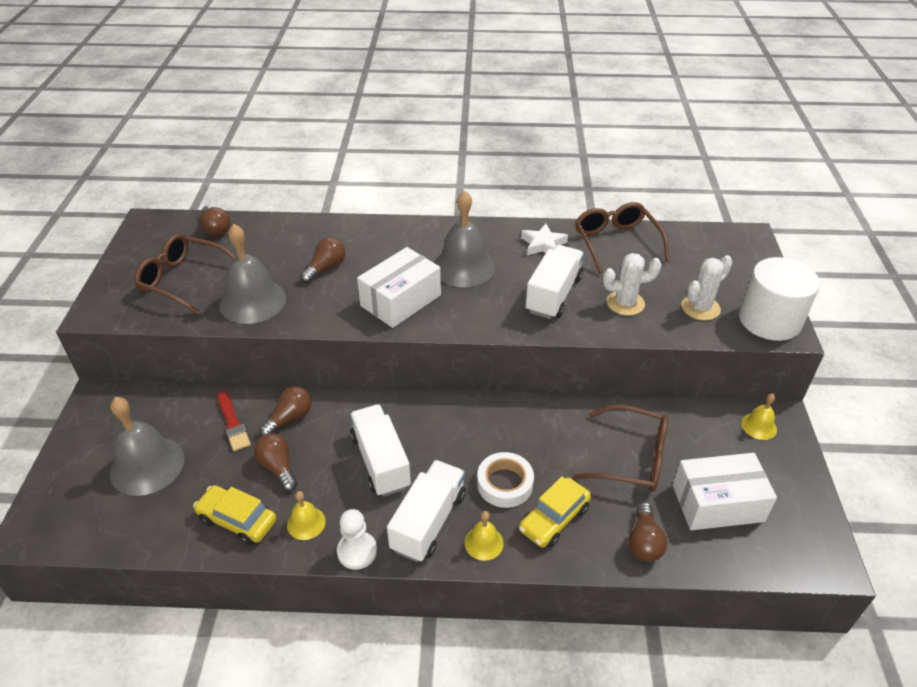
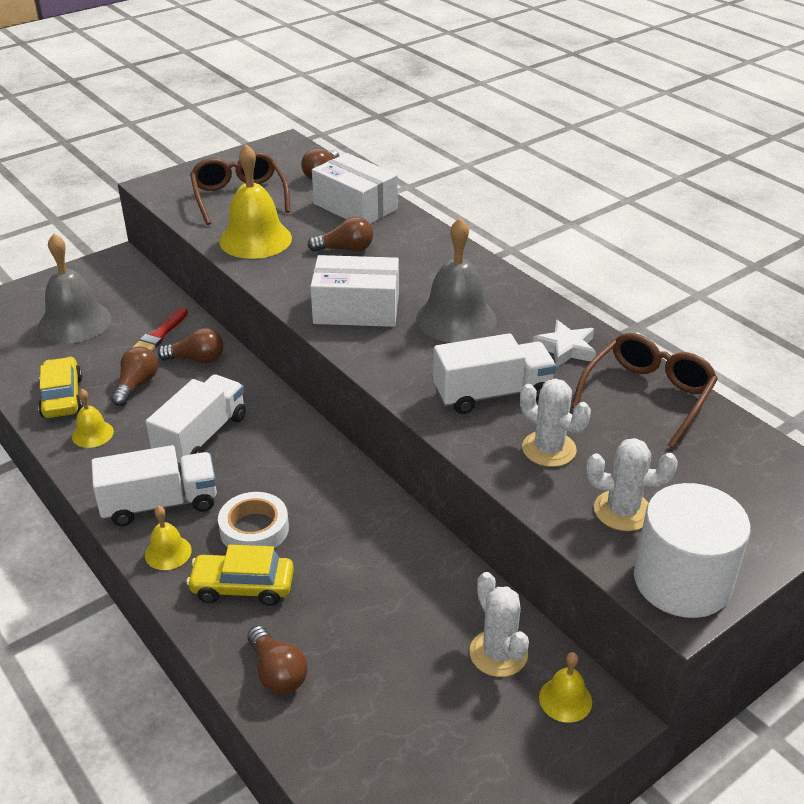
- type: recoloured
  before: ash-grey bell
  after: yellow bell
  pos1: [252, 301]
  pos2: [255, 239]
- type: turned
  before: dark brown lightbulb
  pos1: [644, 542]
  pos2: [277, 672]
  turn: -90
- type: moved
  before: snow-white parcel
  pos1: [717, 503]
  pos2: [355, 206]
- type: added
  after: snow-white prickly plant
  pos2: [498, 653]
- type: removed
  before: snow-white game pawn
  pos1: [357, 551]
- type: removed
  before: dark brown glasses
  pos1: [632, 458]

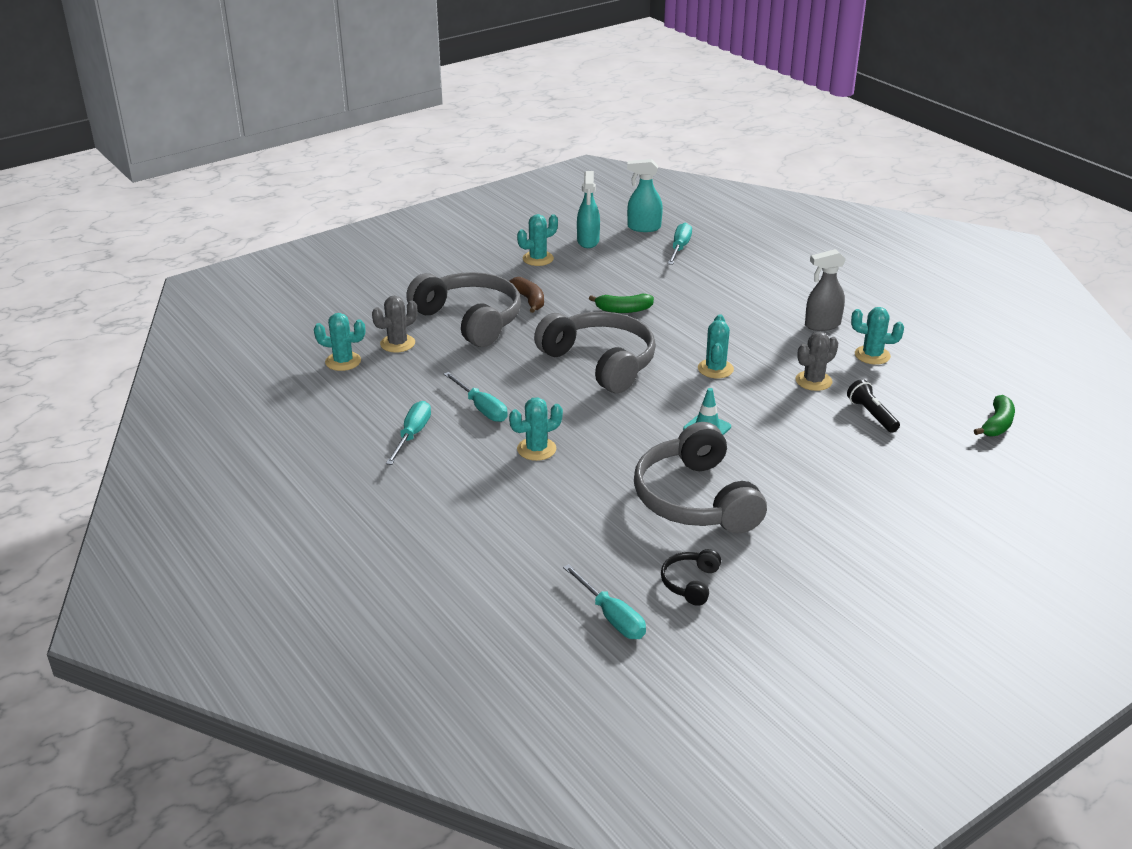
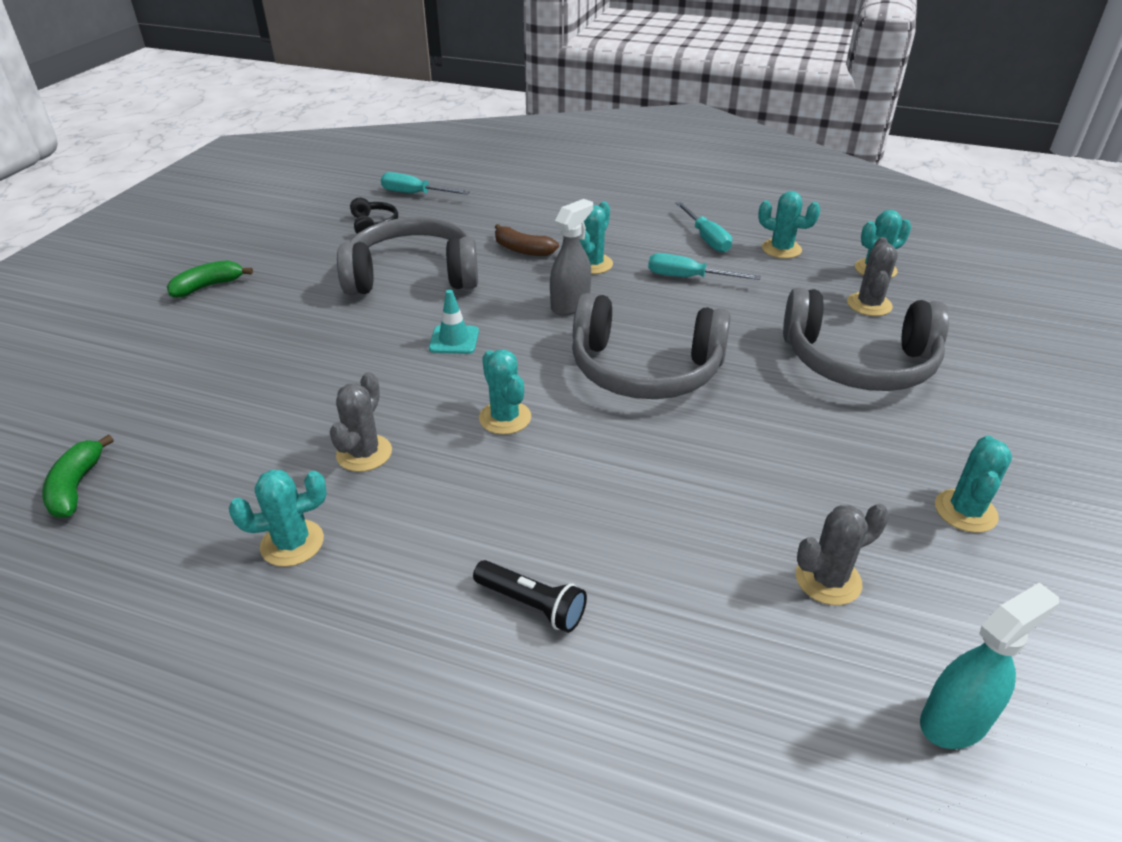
- type: moved
  before: green toy banana
  pos1: [623, 310]
  pos2: [208, 286]
- type: turned
  before: ash-grey headset
  pos1: [696, 499]
  pos2: [413, 275]
  turn: -45
- type: moved
  before: ebony flashlight
  pos1: [871, 415]
  pos2: [532, 605]
- type: moved
  before: dark brown toy banana
  pos1: [529, 300]
  pos2: [522, 250]
- type: moved
  before: ash-grey spray bottle
  pos1: [822, 325]
  pos2: [570, 304]
- type: added
  after: teal prickly plant
  pos2: [781, 249]
- type: added
  after: ash-grey prickly plant
  pos2: [828, 580]
- type: removed
  before: teal spray bottle
  pos1: [588, 241]
- type: removed
  before: teal screwdriver
  pos1: [679, 248]

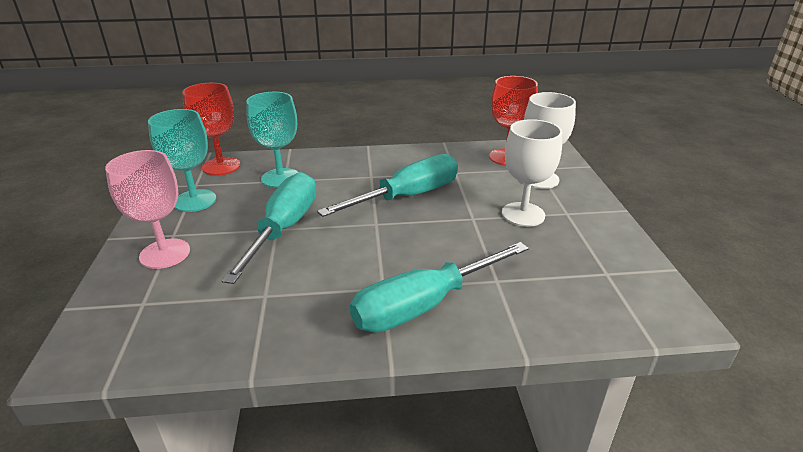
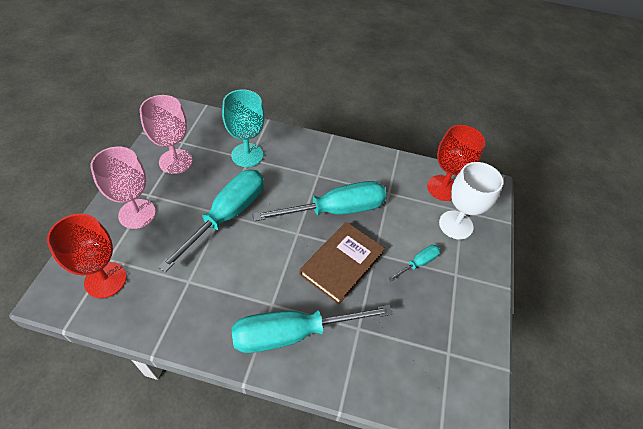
- type: moved
  before: crimson chalice
  pos1: [221, 166]
  pos2: [105, 280]
- type: recoloured
  before: teal chalice
  after: pink chalice
  pos1: [195, 201]
  pos2: [175, 161]
- type: added
  after: dark brown hardcover
  pos2: [342, 263]
- type: replaced
  before: snow-white chalice
  after: teal screwdriver
  pos1: [523, 214]
  pos2: [418, 263]

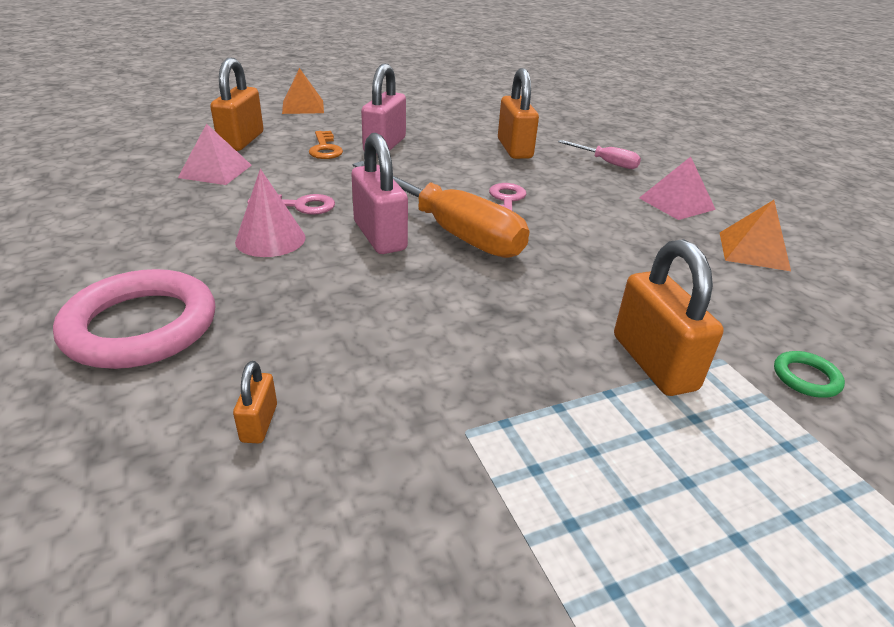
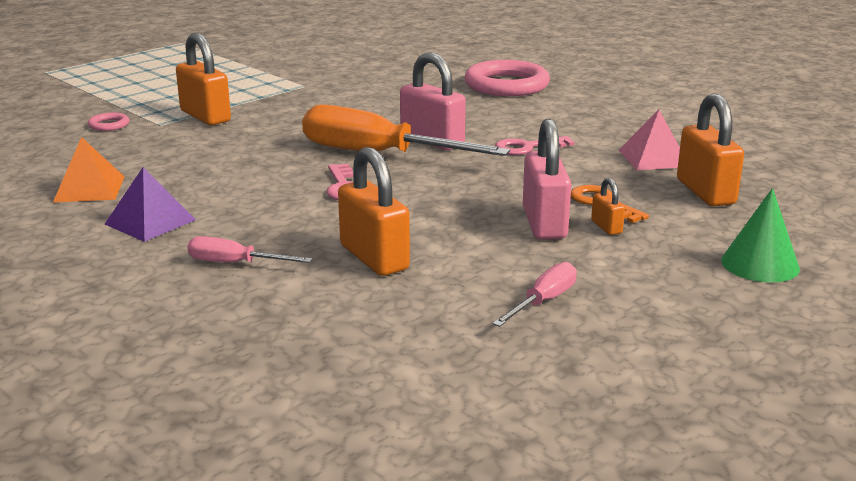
- type: recoloured
  before: green torus
  after: pink torus
  pos1: [806, 378]
  pos2: [109, 125]
- type: recoloured
  before: pink pyramid
  after: purple pyramid
  pos1: [676, 203]
  pos2: [150, 222]
- type: added
  after: pink screwdriver
  pos2: [543, 301]
- type: moved
  before: orange small lock
  pos1: [259, 423]
  pos2: [606, 227]
- type: replaced
  before: orange pyramid
  after: green cone shape
  pos1: [303, 107]
  pos2: [760, 264]
- type: removed
  before: pink cone shape
  pos1: [270, 239]

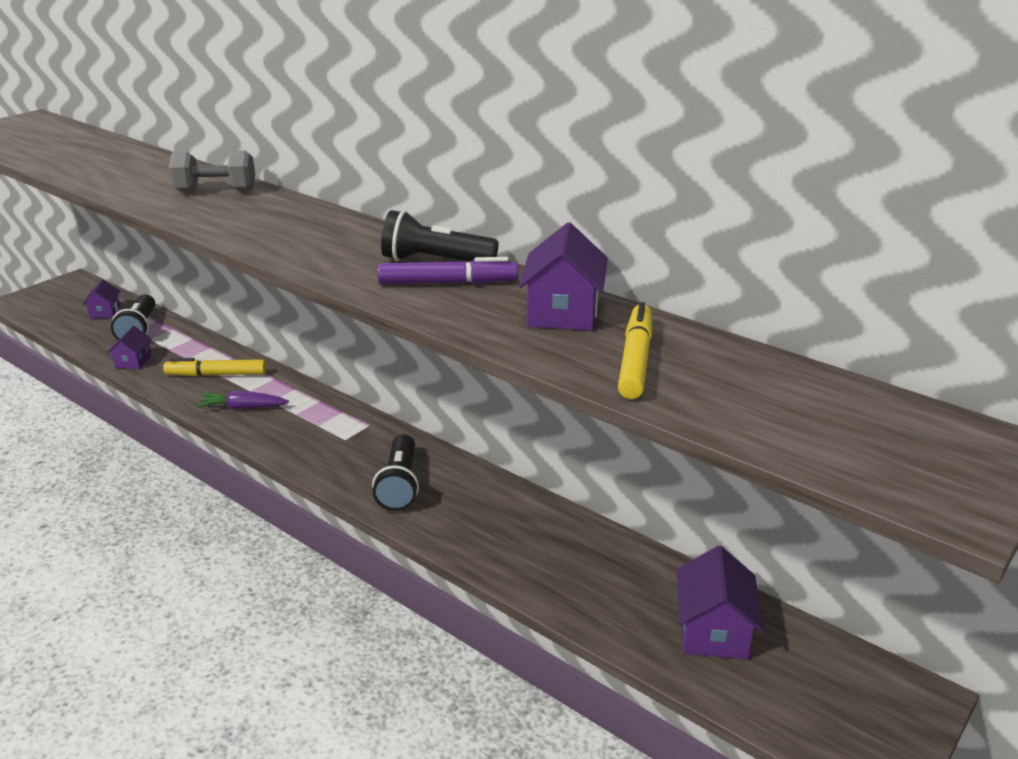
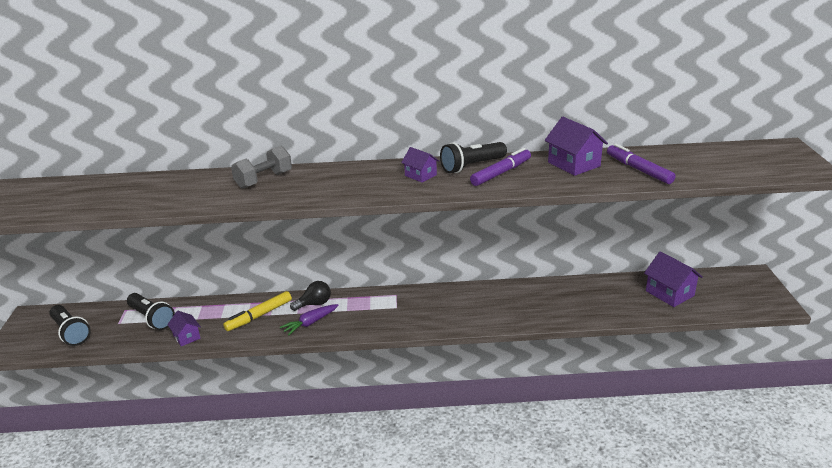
- type: moved
  before: ebony flashlight
  pos1: [399, 485]
  pos2: [70, 332]
- type: added
  after: ebony lightbulb
  pos2: [314, 304]
- type: moved
  before: purple toy house
  pos1: [105, 312]
  pos2: [420, 175]
- type: recoloured
  before: yellow marker pen
  after: purple marker pen
  pos1: [635, 360]
  pos2: [638, 170]

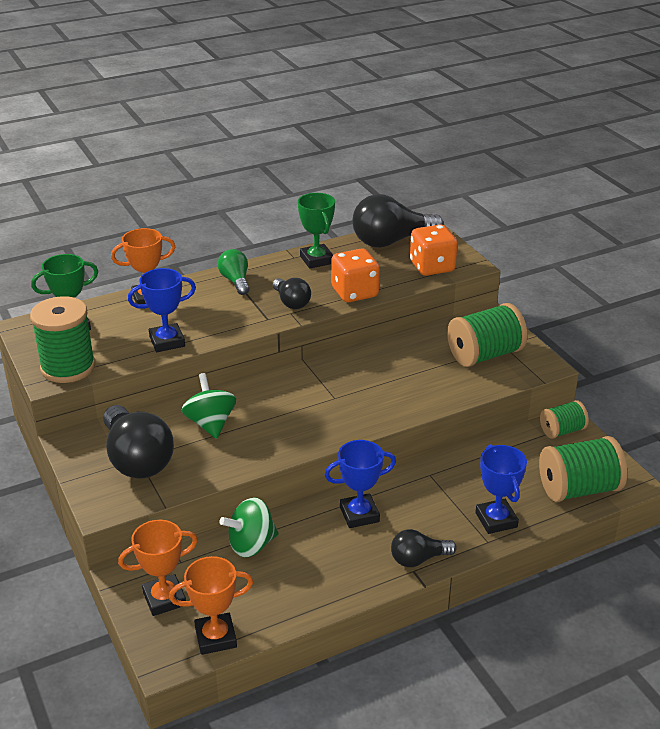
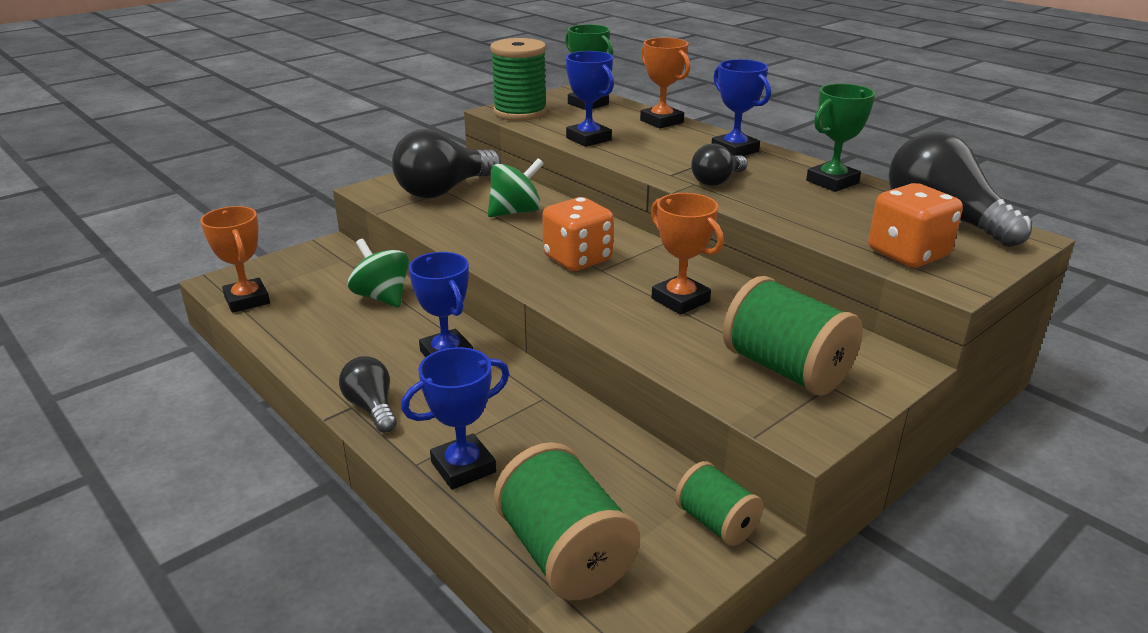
- type: moved
  before: orange die
  pos1: [354, 292]
  pos2: [577, 259]
- type: moved
  before: orange prize cup
  pos1: [164, 598]
  pos2: [680, 300]
- type: replaced
  before: green lightbulb
  after: blue prize cup
  pos1: [235, 281]
  pos2: [735, 150]

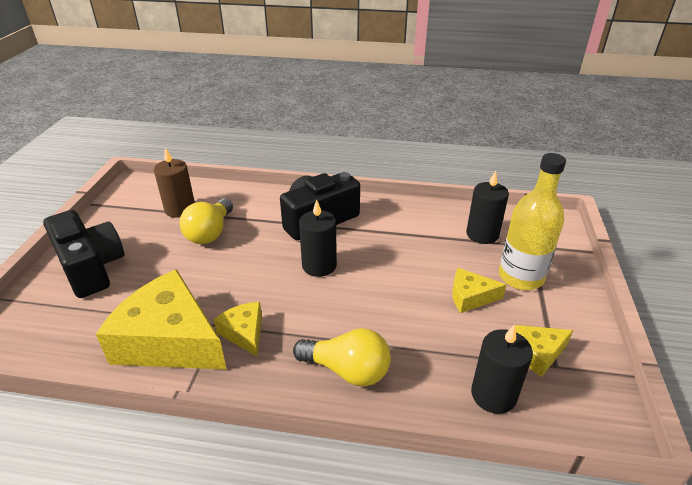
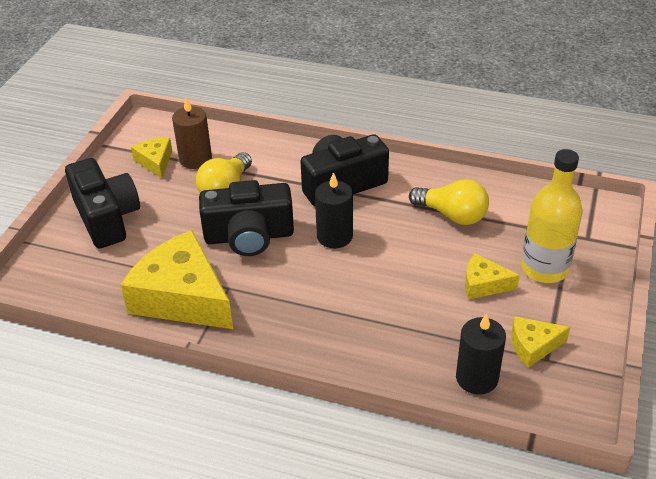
- type: moved
  before: yellow cheese wedge
  pos1: [244, 333]
  pos2: [155, 162]
- type: added
  after: ebony camera
  pos2: [249, 236]
- type: moved
  before: yellow lightbulb
  pos1: [347, 370]
  pos2: [452, 215]
- type: removed
  before: ebony pillar candle
  pos1: [482, 234]

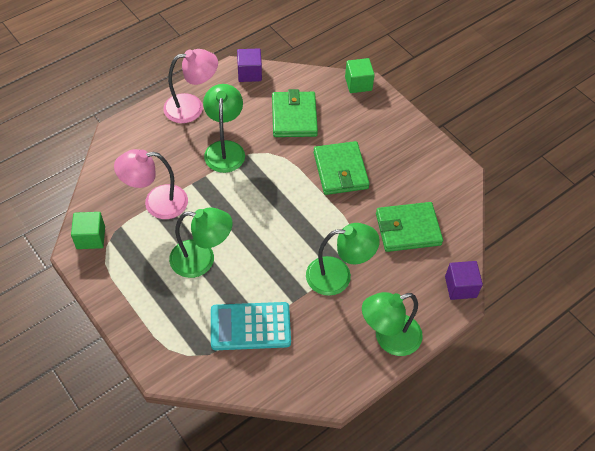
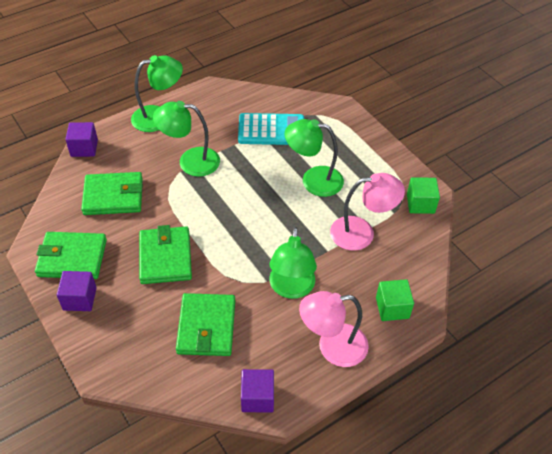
- type: added
  after: green wallet
  pos2: [72, 258]
- type: added
  after: purple cube
  pos2: [80, 299]
- type: moved
  before: green cube
  pos1: [358, 83]
  pos2: [392, 308]

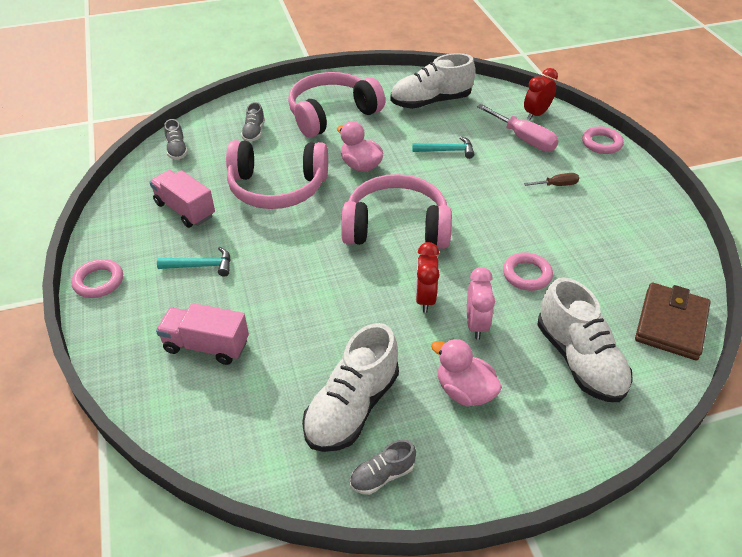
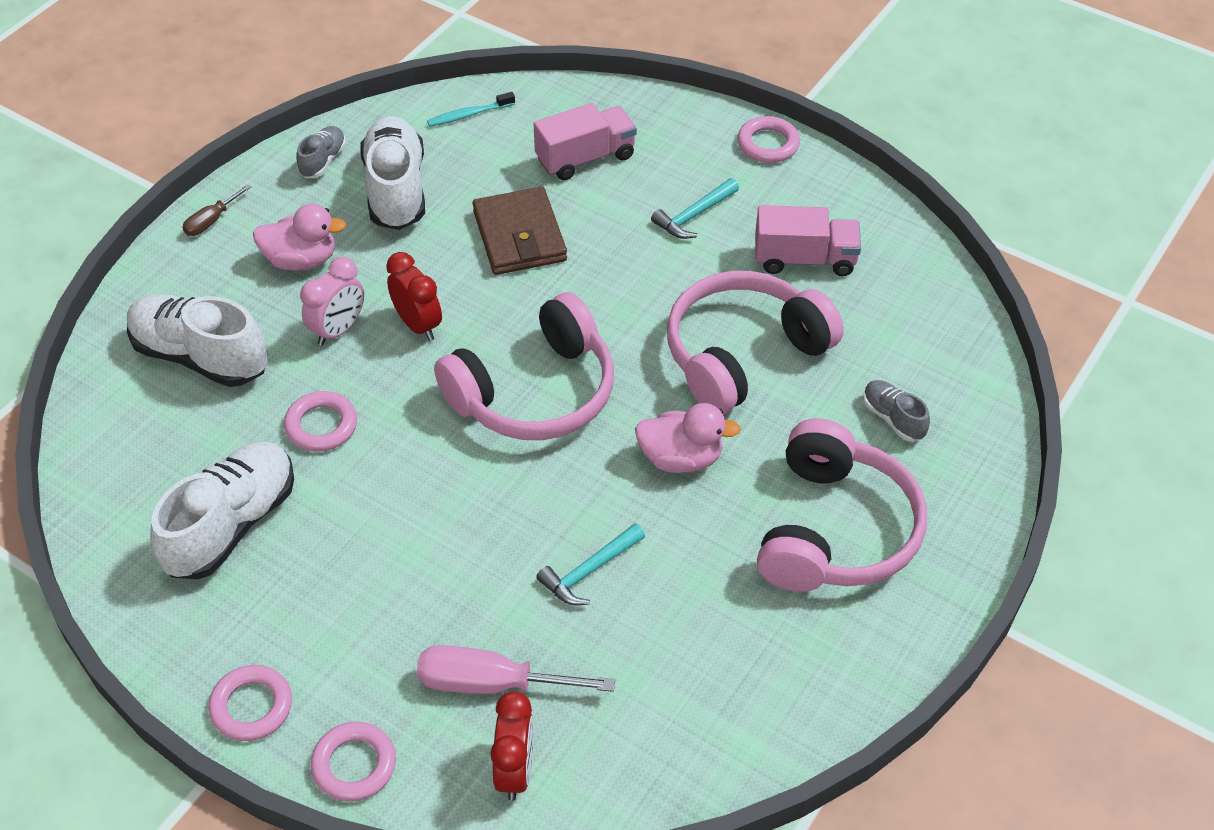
- type: moved
  before: snow-white sneaker
  pos1: [430, 102]
  pos2: [232, 525]
- type: moved
  before: dark brown screwdriver
  pos1: [557, 185]
  pos2: [211, 221]
- type: added
  after: pink torus
  pos2: [251, 706]
- type: turned
  before: pink bedside clock
  pos1: [476, 324]
  pos2: [338, 330]
  turn: -105
- type: added
  after: teal tooth brush
  pos2: [468, 115]
- type: moved
  before: dark brown wallet
  pos1: [671, 324]
  pos2: [519, 236]
- type: removed
  before: ash-grey sneaker
  pos1: [177, 150]

